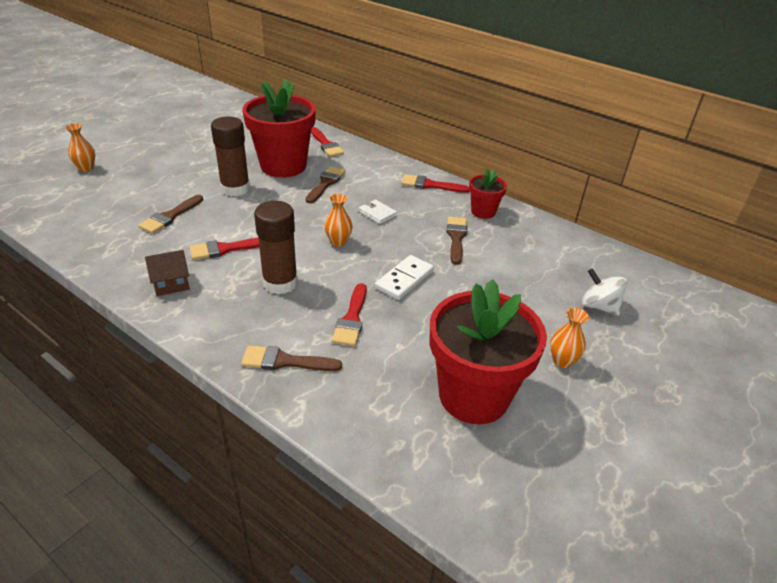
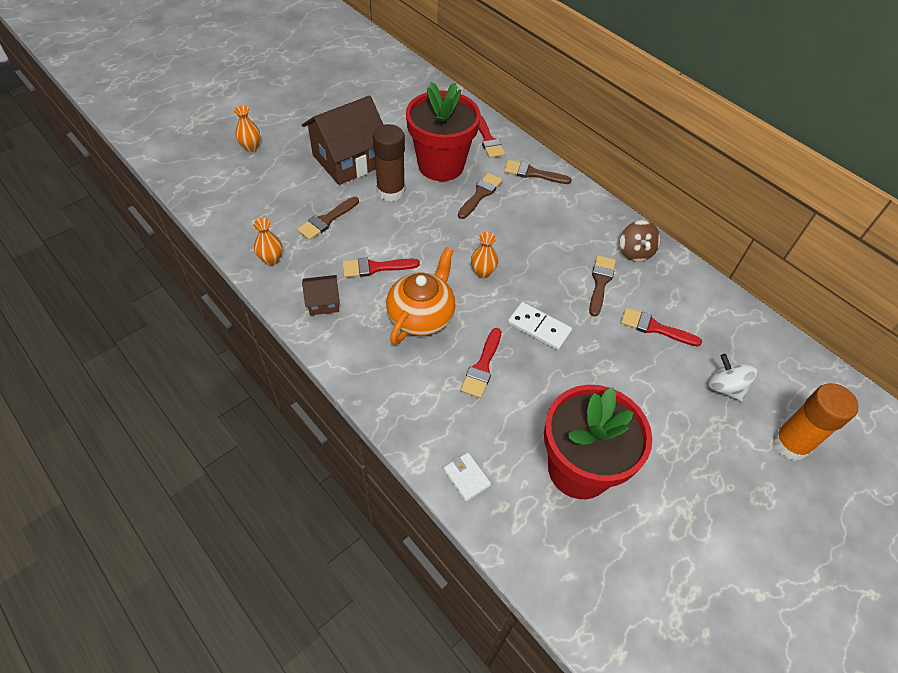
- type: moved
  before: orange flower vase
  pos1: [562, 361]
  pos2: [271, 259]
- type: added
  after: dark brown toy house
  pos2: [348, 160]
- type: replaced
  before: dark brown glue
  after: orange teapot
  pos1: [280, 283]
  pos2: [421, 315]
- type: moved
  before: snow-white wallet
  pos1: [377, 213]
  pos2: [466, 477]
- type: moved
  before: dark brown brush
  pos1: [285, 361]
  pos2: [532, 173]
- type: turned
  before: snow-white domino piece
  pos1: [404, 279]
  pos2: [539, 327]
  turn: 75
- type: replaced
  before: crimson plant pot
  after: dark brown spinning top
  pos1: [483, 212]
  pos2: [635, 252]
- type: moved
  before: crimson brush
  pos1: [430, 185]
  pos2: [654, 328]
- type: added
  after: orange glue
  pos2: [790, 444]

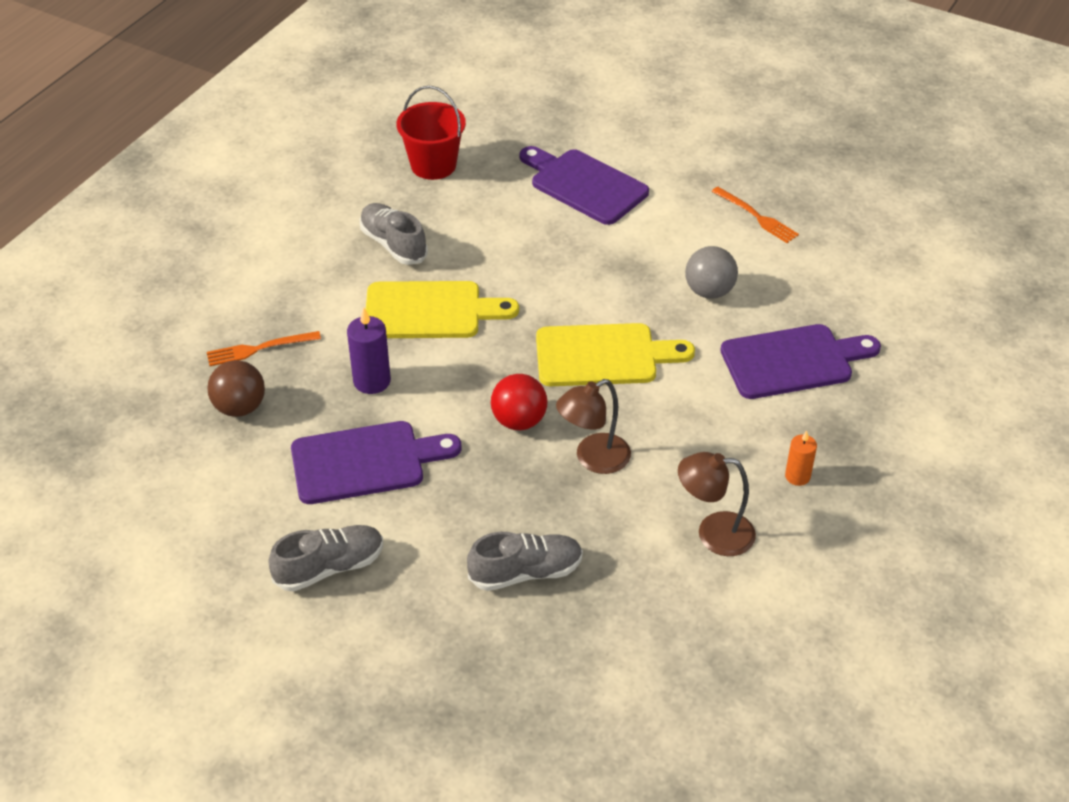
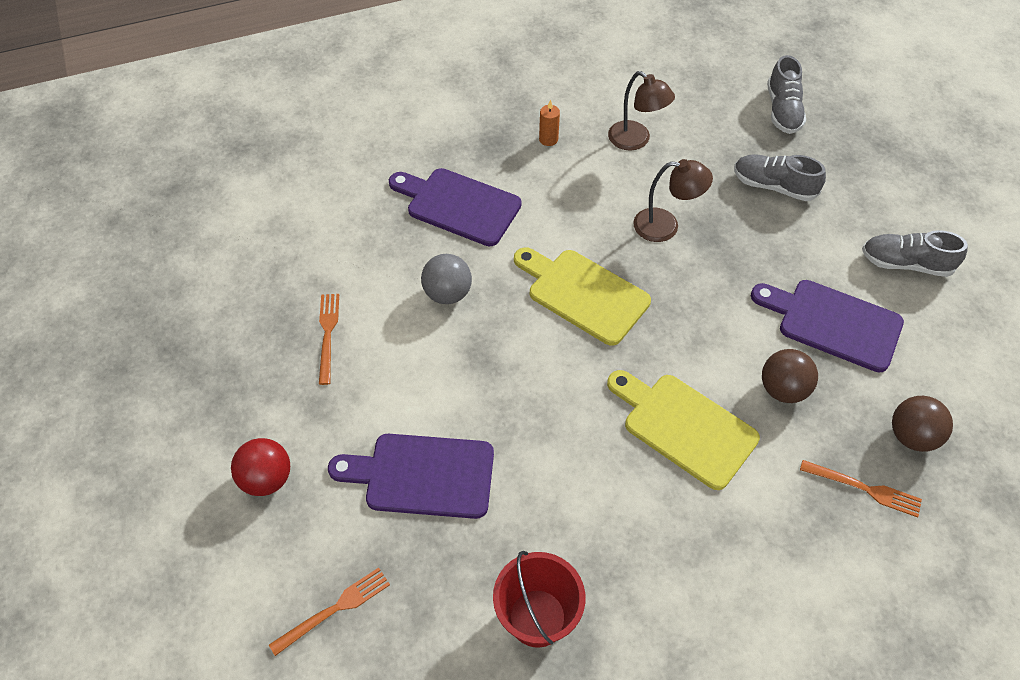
- type: moved
  before: crimson play ball
  pos1: [519, 421]
  pos2: [267, 479]
- type: added
  after: orange fork
  pos2: [334, 609]
- type: turned
  before: purple cutting board
  pos1: [584, 185]
  pos2: [422, 475]
  turn: 105
- type: replaced
  before: purple pillar candle
  after: dark brown play ball
  pos1: [372, 381]
  pos2: [783, 389]
- type: moved
  before: ash-grey sneaker
  pos1: [393, 244]
  pos2: [783, 110]

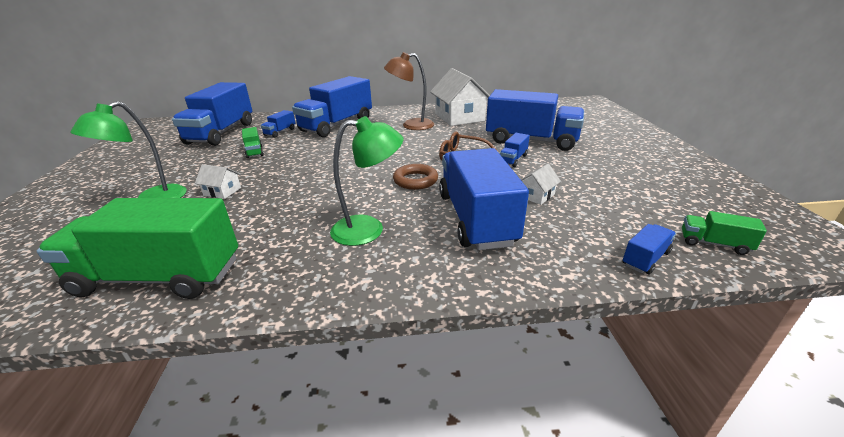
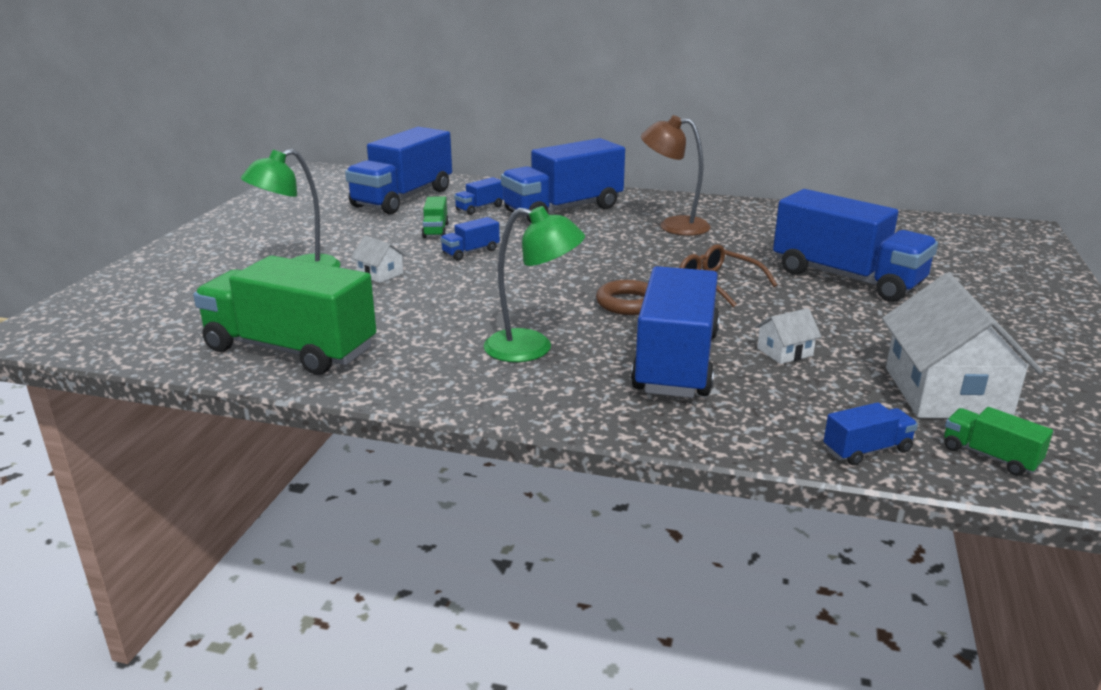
- type: moved
  before: blue lorry
  pos1: [513, 159]
  pos2: [470, 252]
- type: moved
  before: snow-white toy house
  pos1: [459, 117]
  pos2: [946, 392]

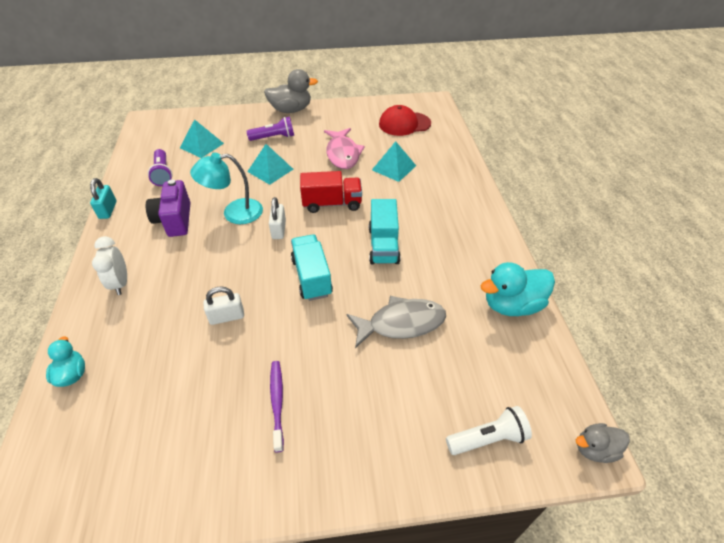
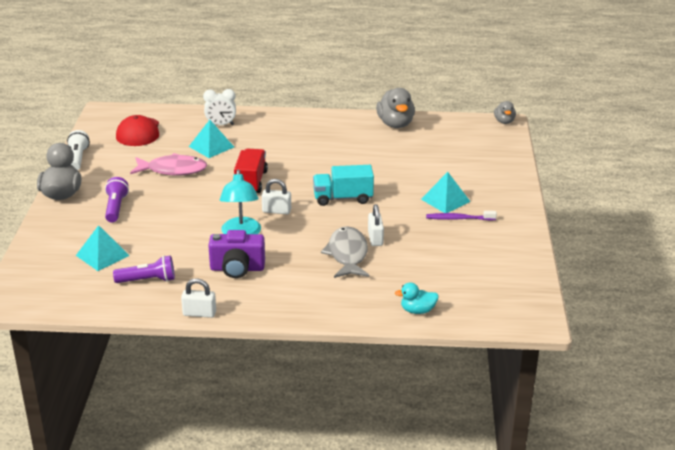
- type: moved
  before: snow-white flashlight
  pos1: [488, 438]
  pos2: [78, 158]
- type: recoloured
  before: teal small lock
  after: snow-white small lock
  pos1: [108, 210]
  pos2: [199, 313]
- type: moved
  before: snow-white bedside clock
  pos1: [120, 283]
  pos2: [221, 125]
- type: moved
  before: ash-grey fish figure
  pos1: [401, 323]
  pos2: [347, 254]
- type: recoloured
  before: teal duck
  after: ash-grey duck
  pos1: [512, 305]
  pos2: [395, 124]
- type: moved
  before: teal pyramid
  pos1: [270, 170]
  pos2: [445, 200]
- type: removed
  before: teal lorry
  pos1: [383, 245]

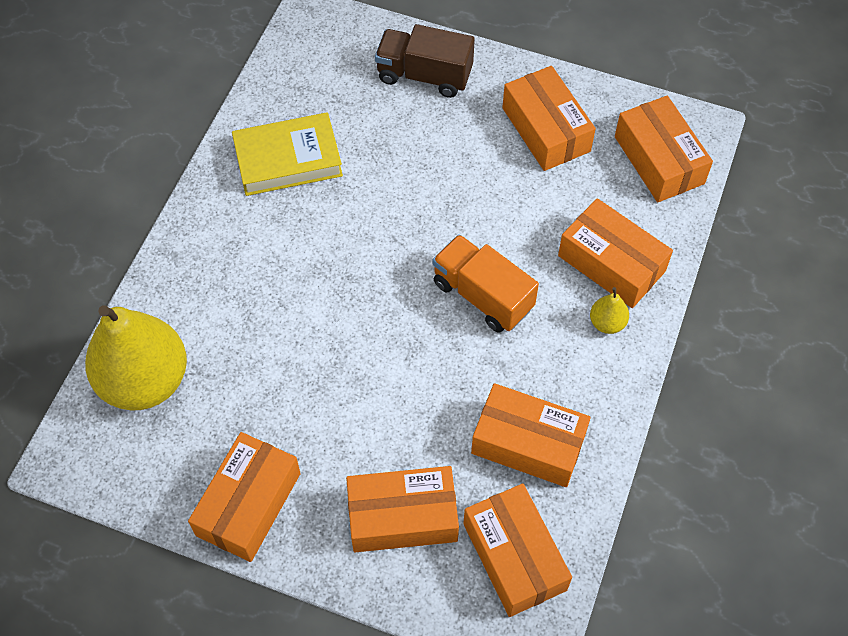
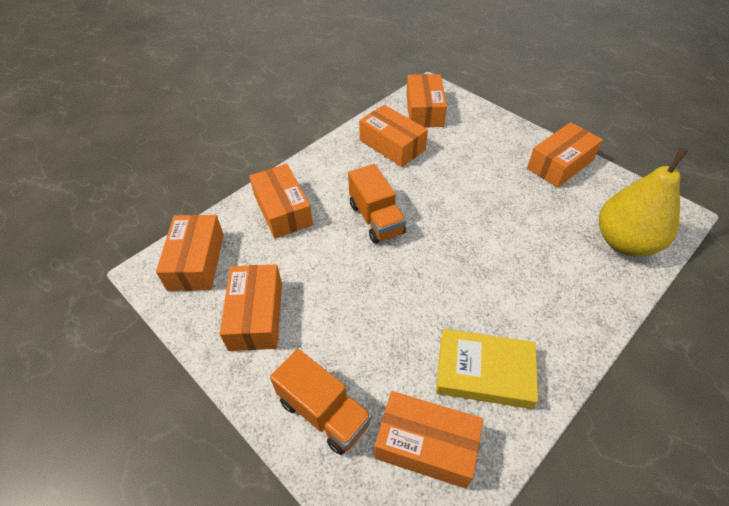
- type: recoloured
  before: dark brown lorry
  after: orange lorry
  pos1: [424, 75]
  pos2: [324, 412]
- type: moved
  before: orange parcel
  pos1: [402, 517]
  pos2: [426, 445]
- type: removed
  before: yellow toy pear
  pos1: [607, 323]

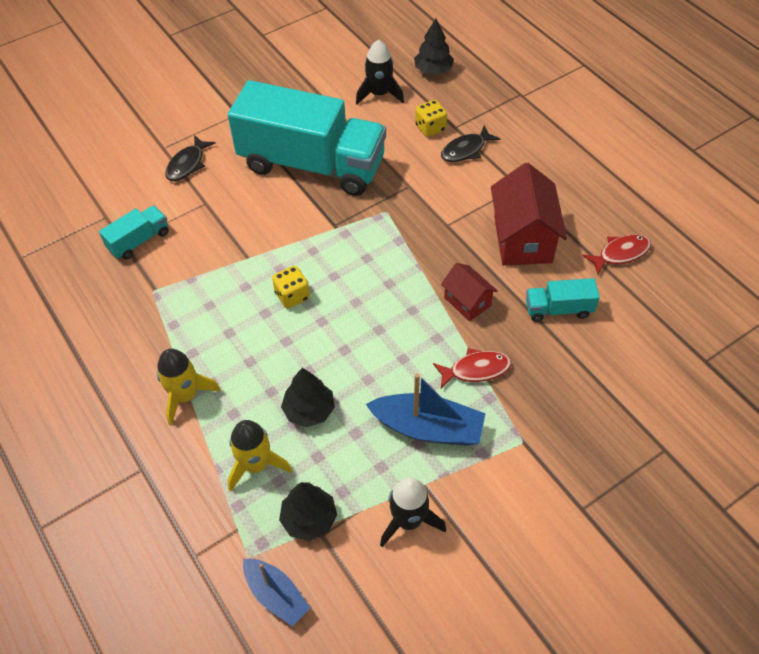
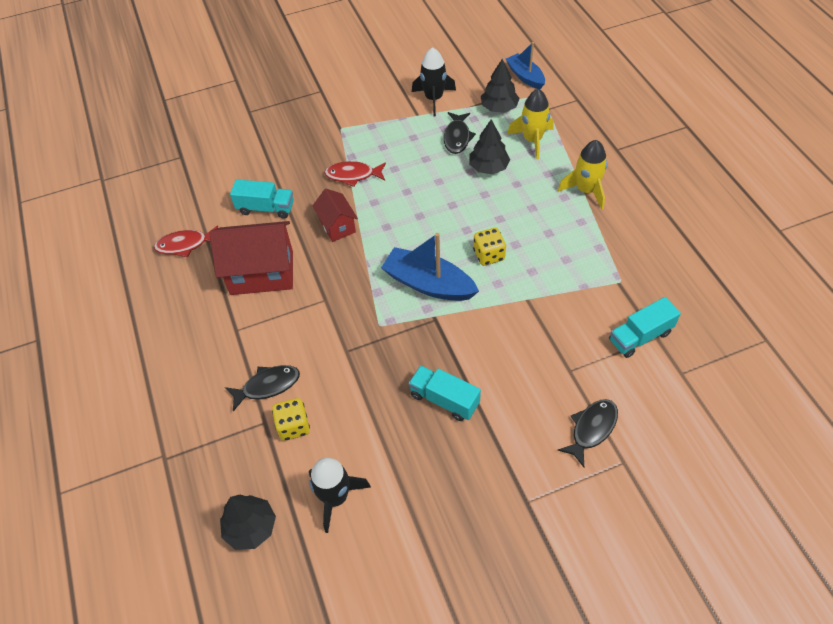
- type: turned
  before: crimson toy house
  pos1: [523, 239]
  pos2: [262, 273]
  turn: 75
- type: moved
  before: blue boat
  pos1: [428, 428]
  pos2: [429, 284]
- type: resized
  before: teal lorry
  pos1: [312, 164]
  pos2: [444, 400]
  scale: 0.41
- type: added
  after: ebony fish figure
  pos2: [457, 137]

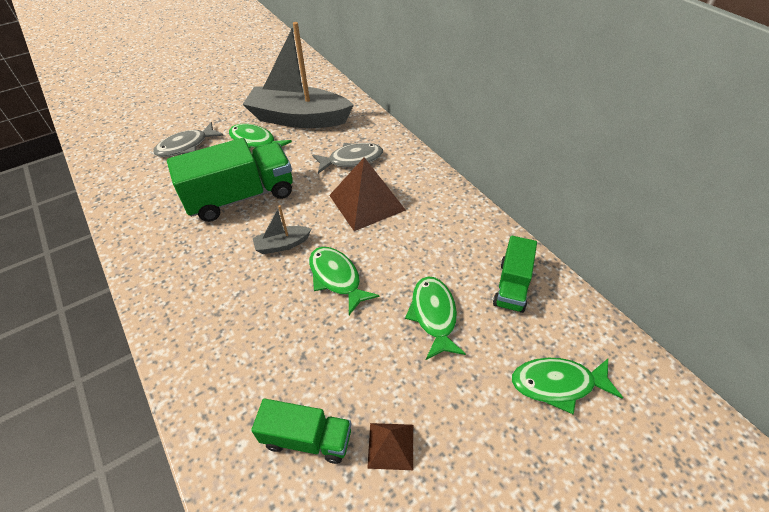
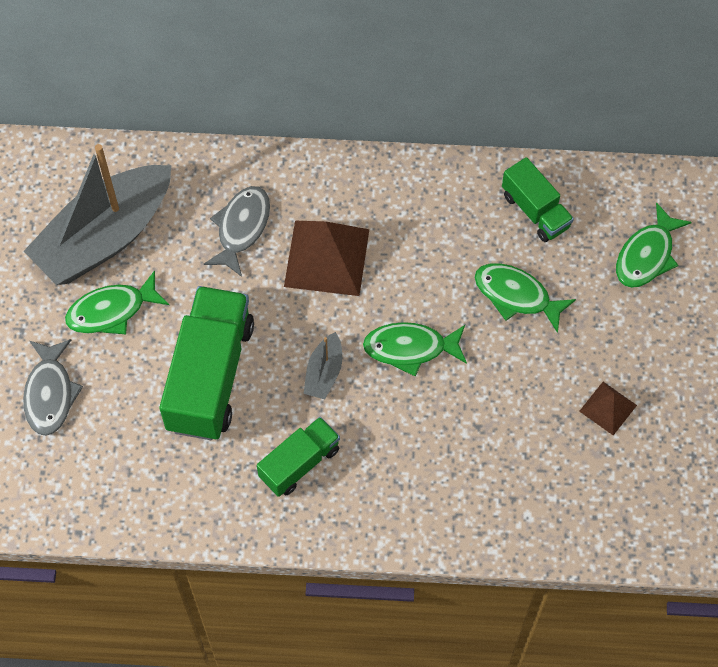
- type: moved
  before: green lorry
  pos1: [307, 438]
  pos2: [299, 463]

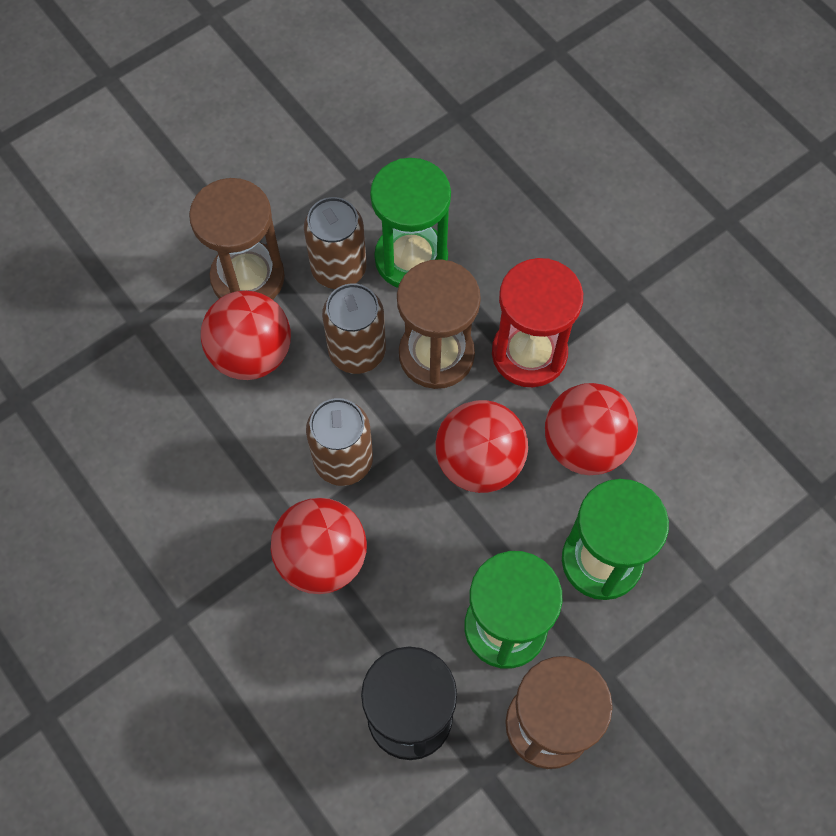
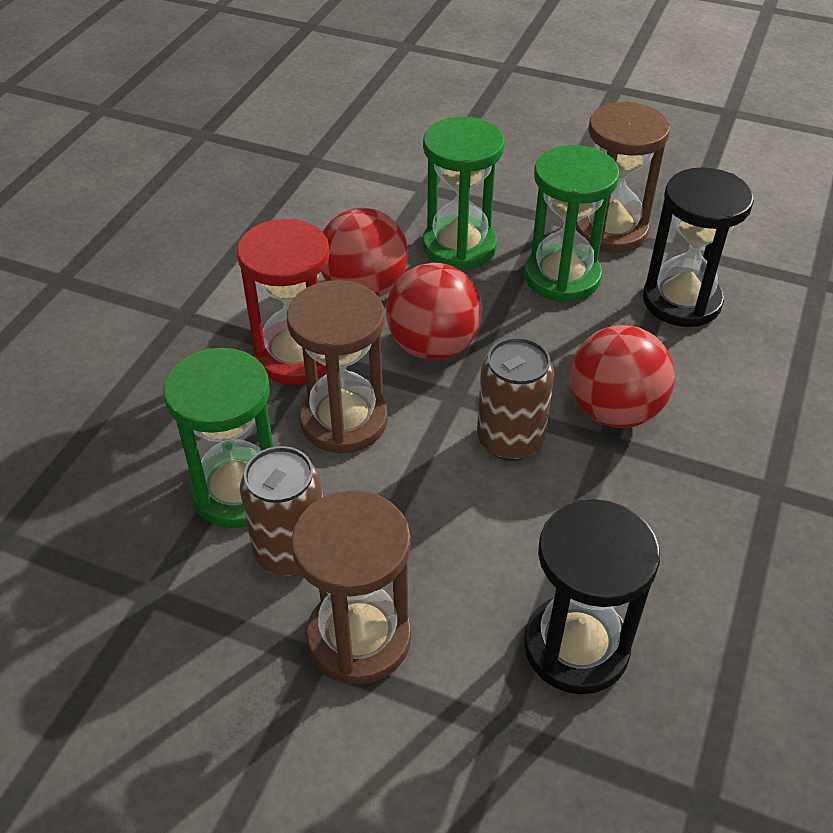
- type: added
  after: ebony sand timer
  pos2: [576, 647]
- type: removed
  before: crimson play ball
  pos1: [251, 354]
- type: removed
  before: dark brown tin
  pos1: [357, 351]

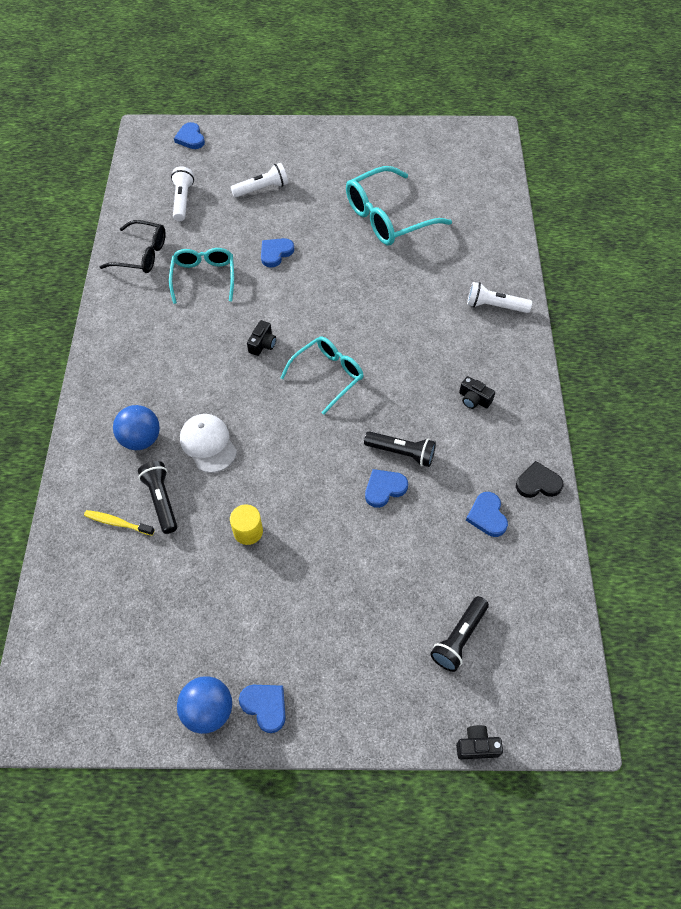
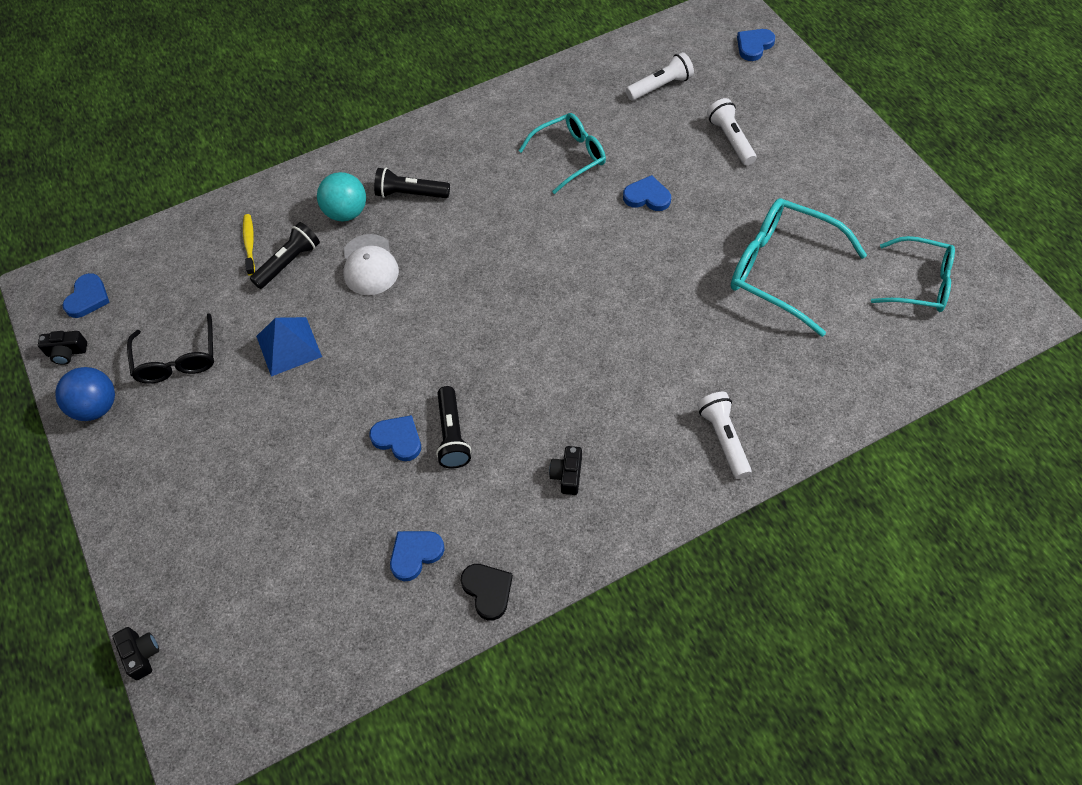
- type: moved
  before: ebony camera
  pos1: [262, 344]
  pos2: [67, 352]
- type: moved
  before: blue heart shape
  pos1: [265, 706]
  pos2: [88, 298]
- type: moved
  before: ebony glasses
  pos1: [142, 254]
  pos2: [177, 360]
- type: replaced
  before: yellow cylinder shape
  after: blue pyramid
  pos1: [248, 531]
  pos2: [289, 346]
- type: recoloured
  before: blue play ball
  after: teal play ball
  pos1: [141, 439]
  pos2: [346, 212]
- type: turned
  before: snow-white cap
  pos1: [208, 444]
  pos2: [369, 265]
  turn: 135
- type: moved
  before: ebony flashlight
  pos1: [459, 638]
  pos2: [410, 194]
- type: turned
  before: snow-white flashlight
  pos1: [262, 189]
  pos2: [730, 139]
  turn: -150
- type: moved
  before: teal glasses
  pos1: [328, 375]
  pos2: [920, 283]

